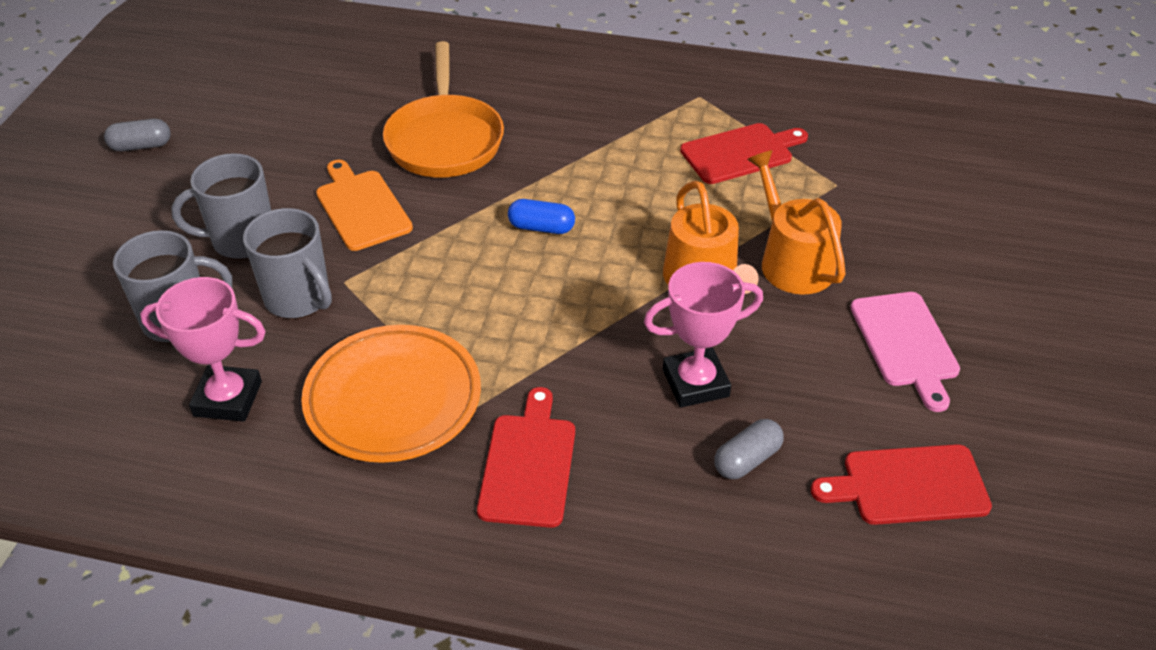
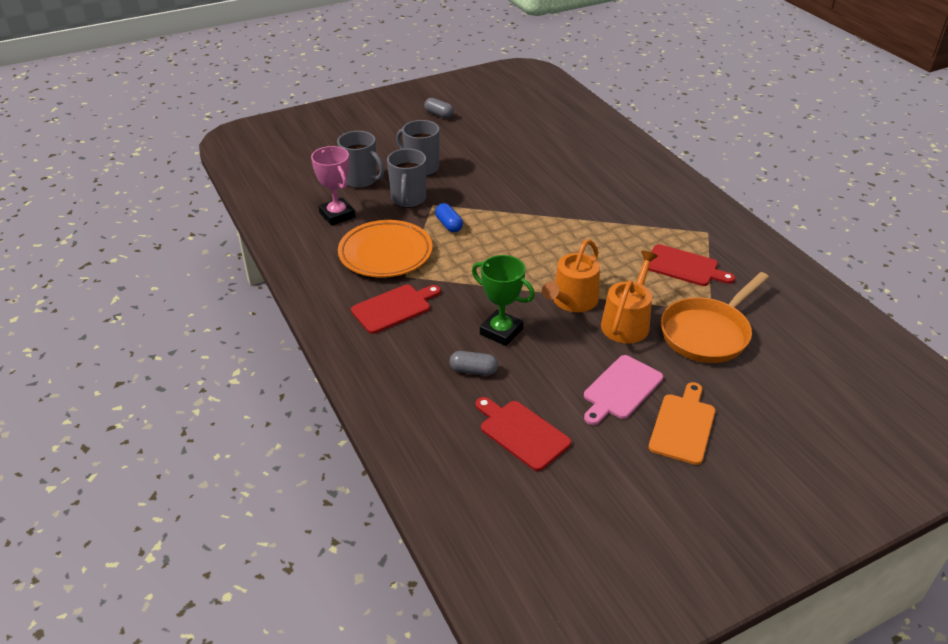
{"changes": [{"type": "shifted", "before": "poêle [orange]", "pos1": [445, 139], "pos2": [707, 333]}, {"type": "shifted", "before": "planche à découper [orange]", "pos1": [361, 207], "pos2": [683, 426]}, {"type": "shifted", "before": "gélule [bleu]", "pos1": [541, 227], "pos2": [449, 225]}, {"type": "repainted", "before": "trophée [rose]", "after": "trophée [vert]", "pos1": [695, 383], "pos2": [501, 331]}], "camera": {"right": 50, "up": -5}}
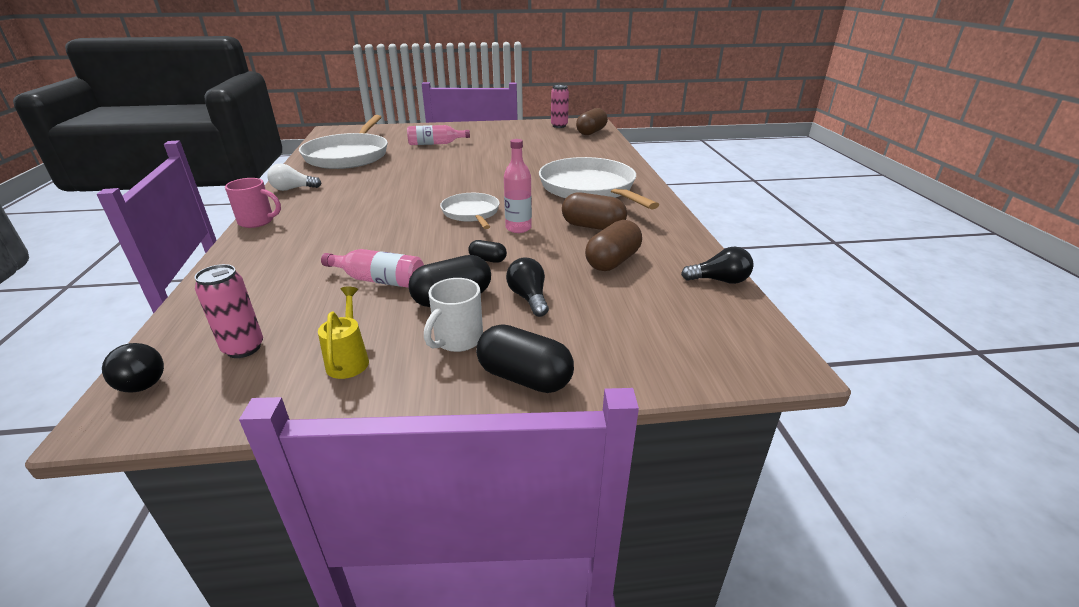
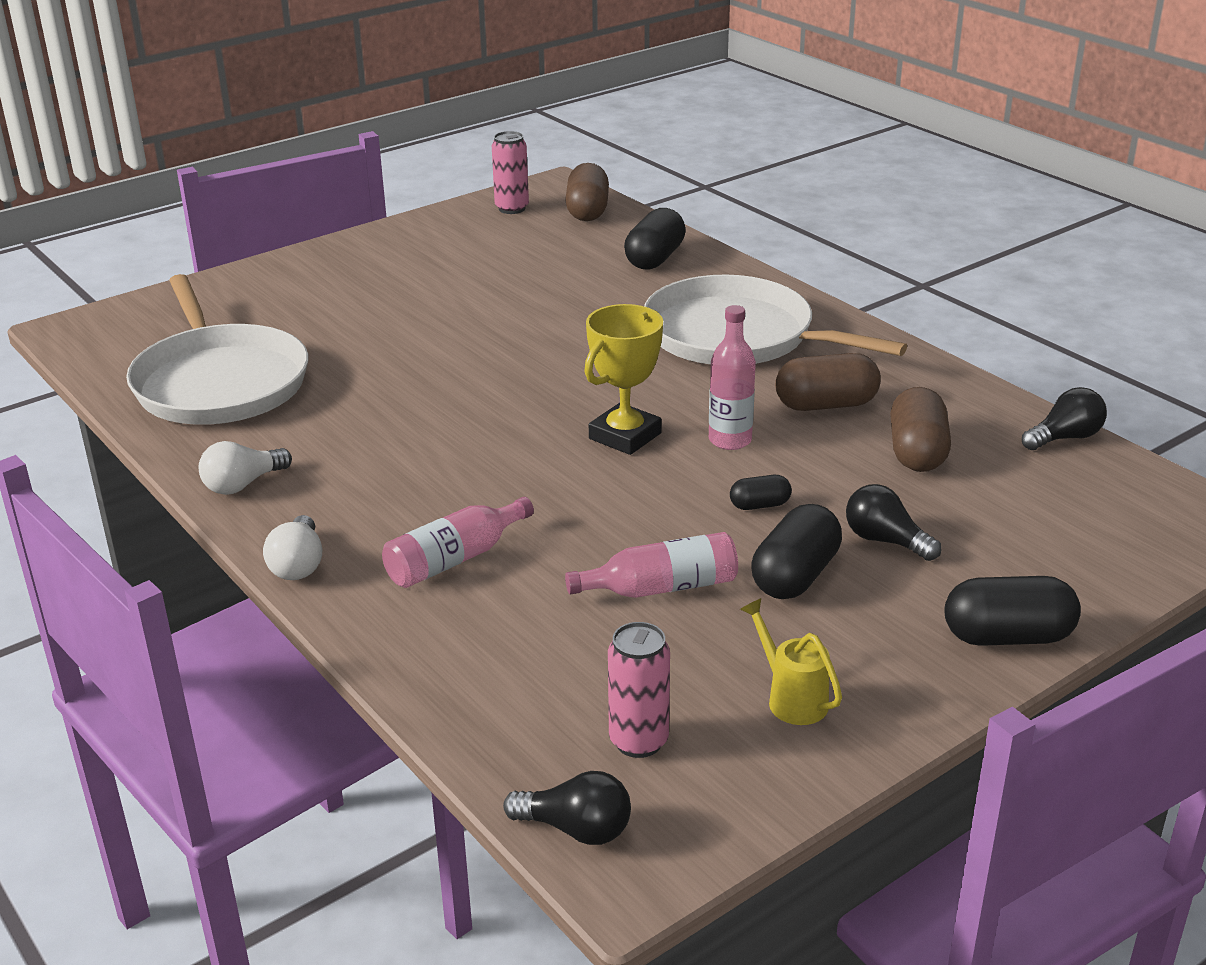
{"changes": [{"type": "shifted", "before": "bouteille [rose]", "pos1": [435, 144], "pos2": [455, 559]}, {"type": "swapped", "before": "tasse [rose]", "after": "ampoule [blanc]", "pos1": [257, 221], "pos2": [298, 565]}, {"type": "swapped", "before": "poêle [blanc]", "after": "trophée [jaune]", "pos1": [471, 213], "pos2": [625, 436]}, {"type": "gone", "before": "tasse [blanc]", "pos1": [457, 340]}, {"type": "new", "after": "gélule [noir]", "pos2": [655, 258]}], "camera": {"right": -30, "up": 0}}
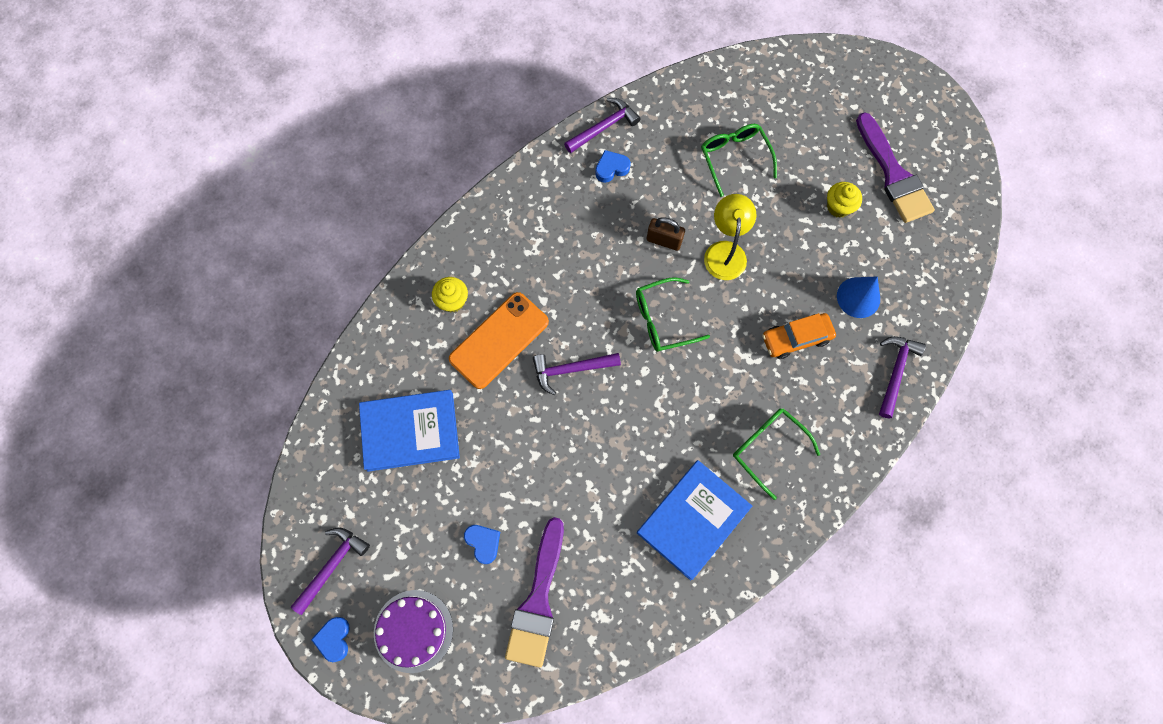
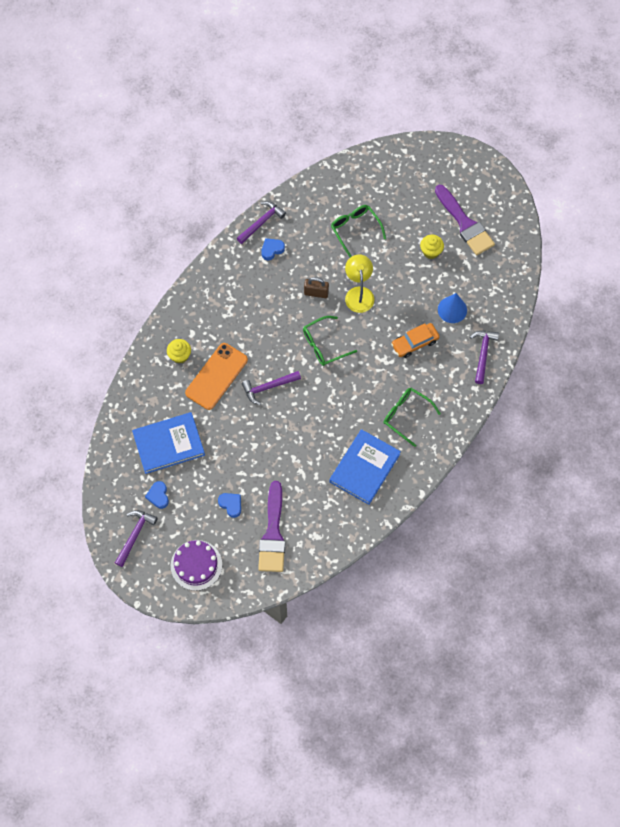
{"changes": [{"type": "shifted", "before": "cœur [bleu]", "pos1": [334, 639], "pos2": [158, 496]}], "camera": {"right": -10, "up": -5}}
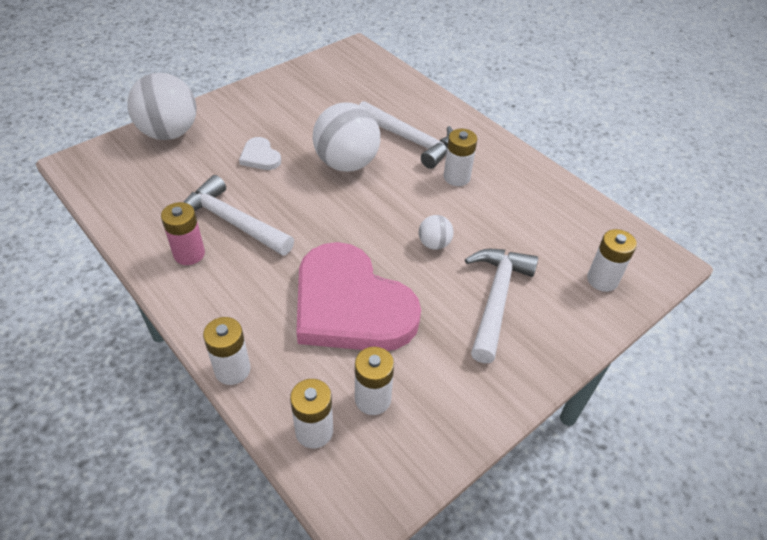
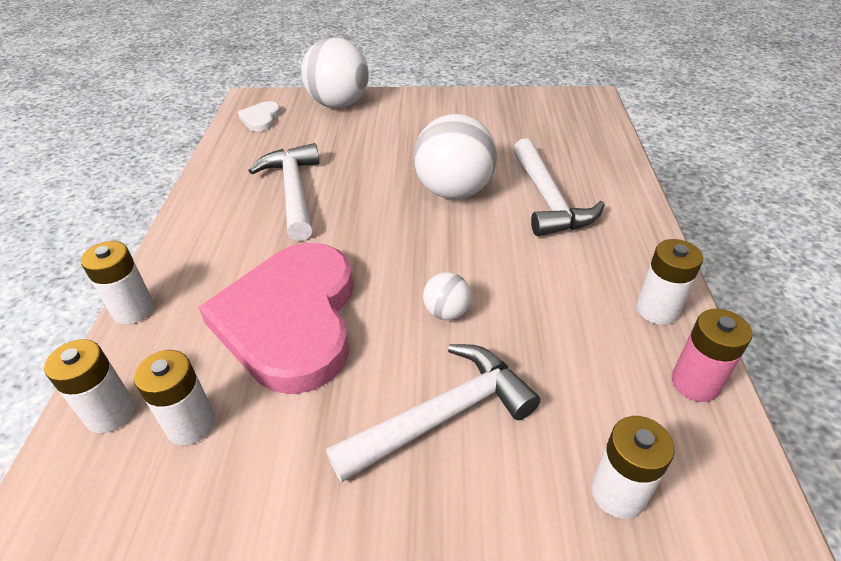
{"changes": [{"type": "shifted", "before": "pile [blanc]", "pos1": [456, 177], "pos2": [657, 310]}, {"type": "shifted", "before": "cœur [blanc]", "pos1": [260, 156], "pos2": [261, 119]}, {"type": "shifted", "before": "pile [rose]", "pos1": [189, 254], "pos2": [695, 383]}], "camera": {"right": 45, "up": -5}}
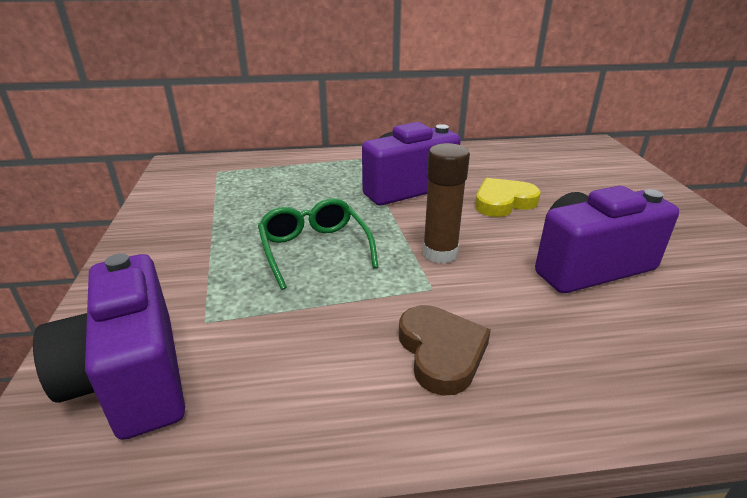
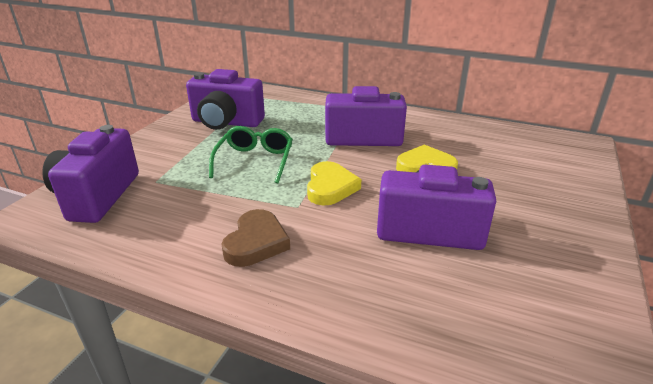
{"changes": [{"type": "swapped", "before": "bâton de colle [marron]", "after": "cœur [jaune]", "pos1": [440, 253], "pos2": [330, 187]}, {"type": "new", "after": "appareil photo [violet]", "pos2": [226, 122]}], "camera": {"right": 30, "up": 0}}
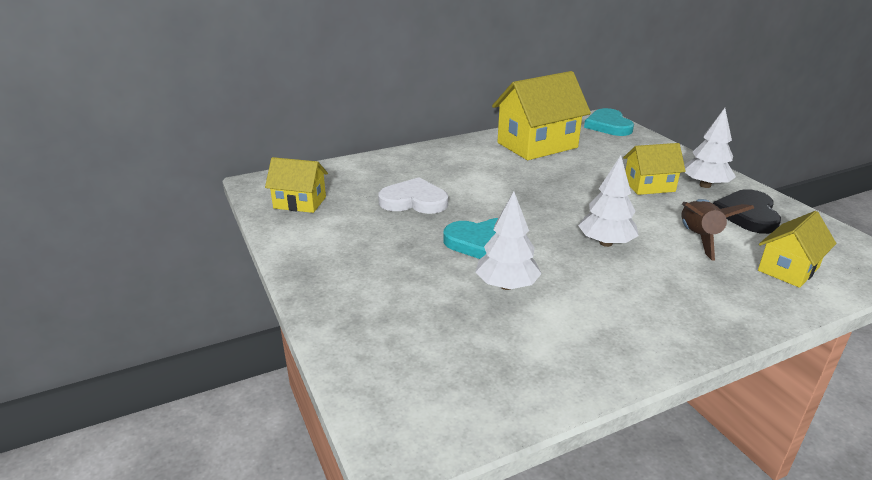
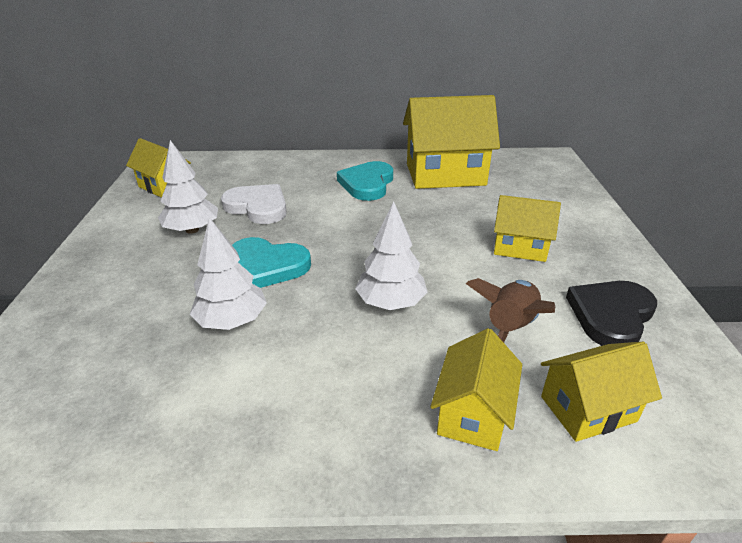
{"changes": [{"type": "shifted", "before": "cœur [turquoise]", "pos1": [608, 125], "pos2": [367, 184]}, {"type": "shifted", "before": "arbre [blanc]", "pos1": [705, 185], "pos2": [192, 230]}, {"type": "new", "after": "maison [jaune]", "pos2": [473, 413]}], "camera": {"right": 25, "up": 5}}
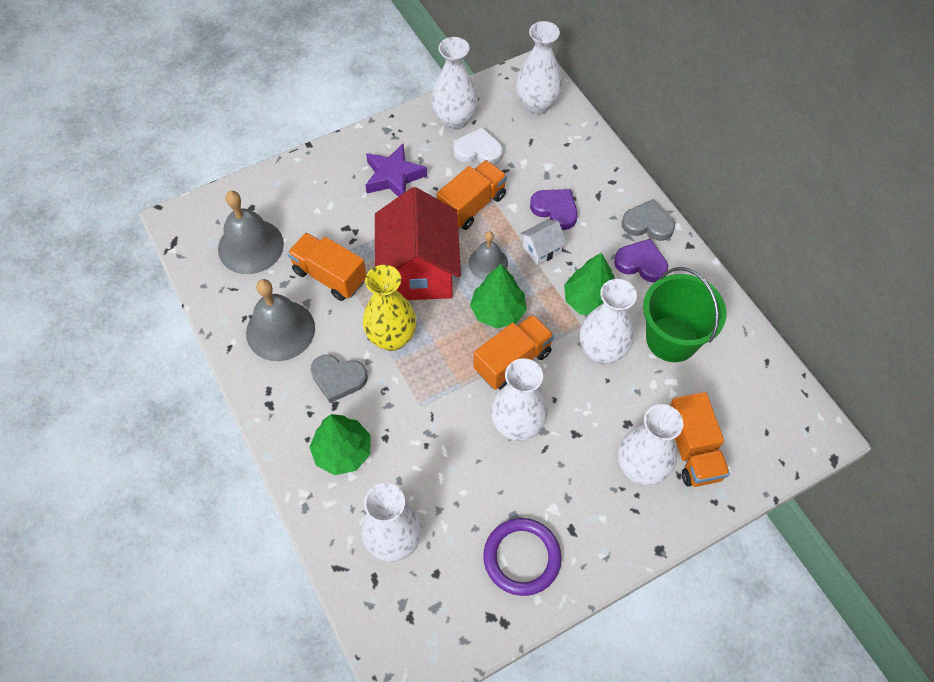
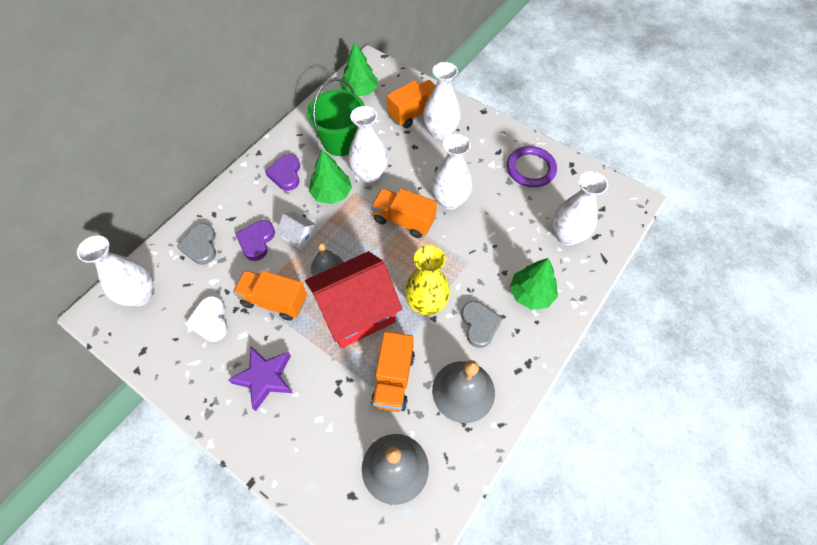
{"changes": [{"type": "gone", "before": "vase [blanc]", "pos1": [455, 120]}, {"type": "shifted", "before": "cœur [gris]", "pos1": [648, 224], "pos2": [200, 246]}, {"type": "shifted", "before": "arbre [vert]", "pos1": [498, 311], "pos2": [360, 91]}], "camera": {"right": -115, "up": 0}}
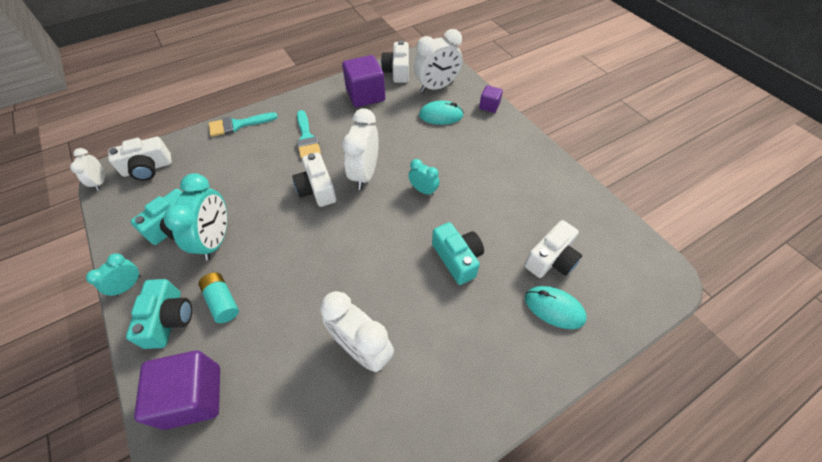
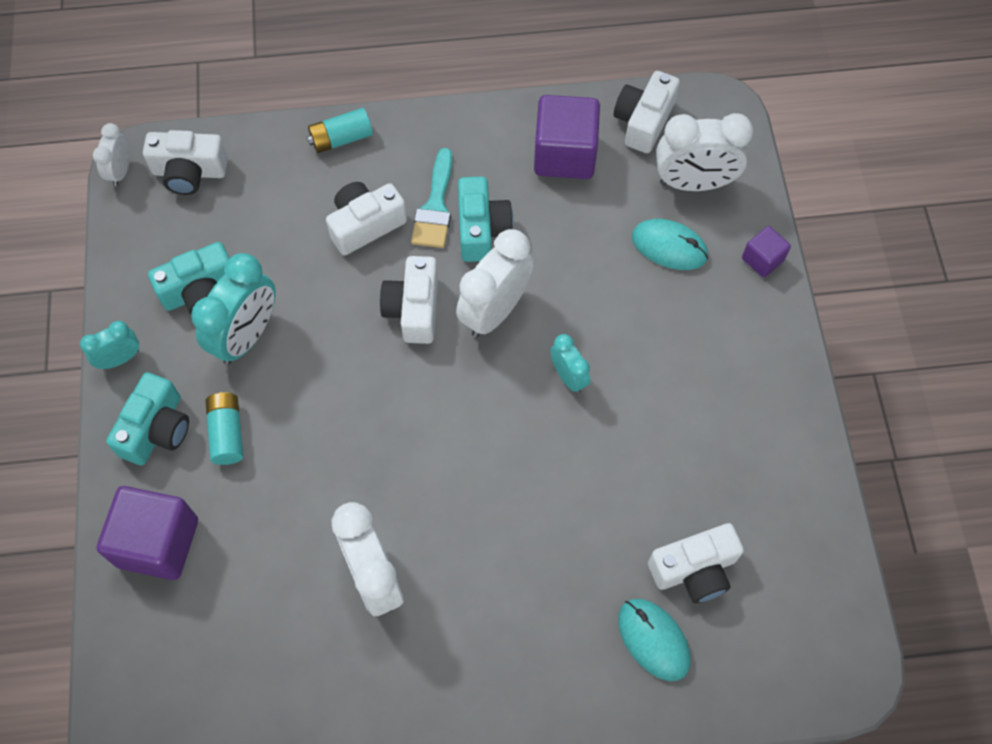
{"changes": [{"type": "swapped", "before": "pinceau [turquoise]", "after": "pile [turquoise]", "pos1": [238, 125], "pos2": [341, 139]}, {"type": "shifted", "before": "appareil photo [turquoise]", "pos1": [457, 258], "pos2": [481, 229]}, {"type": "new", "after": "appareil photo [blanc]", "pos2": [365, 225]}], "camera": {"right": 25, "up": 10}}
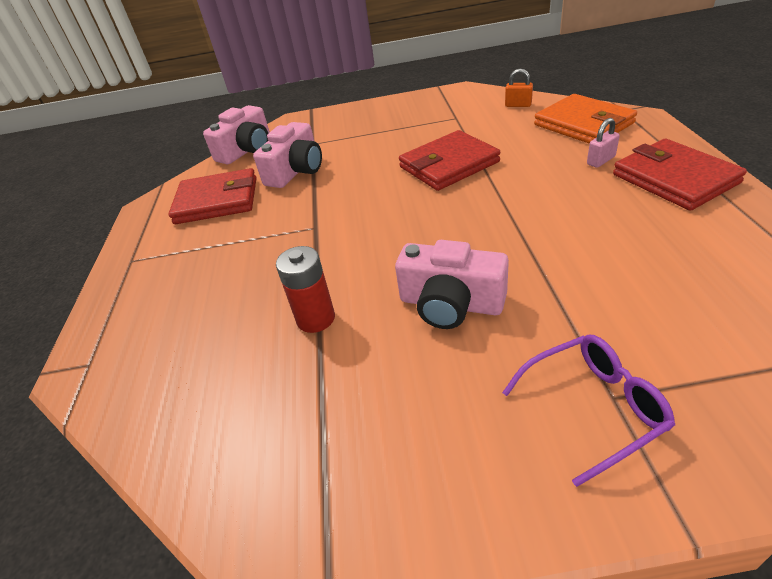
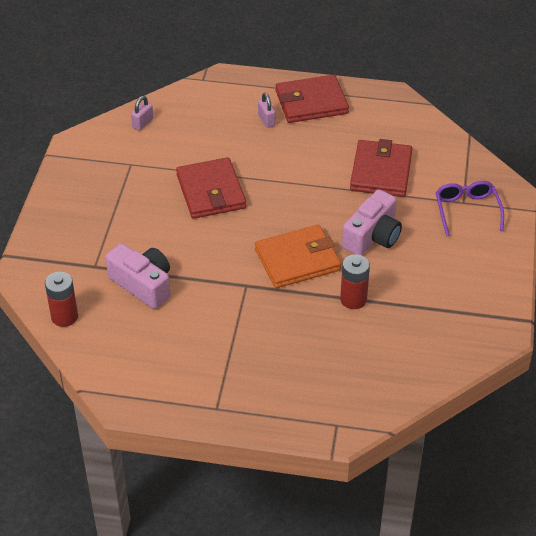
{"changes": [{"type": "repainted", "before": "cadenas [orange]", "after": "cadenas [rose]", "pos1": [518, 105], "pos2": [143, 123]}, {"type": "shifted", "before": "portefeuille [orange]", "pos1": [583, 124], "pos2": [297, 260]}, {"type": "swapped", "before": "appareil photo [rose]", "after": "pile [rouge]", "pos1": [247, 150], "pos2": [64, 317]}, {"type": "shifted", "before": "portefeuille [rouge]", "pos1": [217, 201], "pos2": [381, 172]}], "camera": {"right": -80, "up": 5}}
